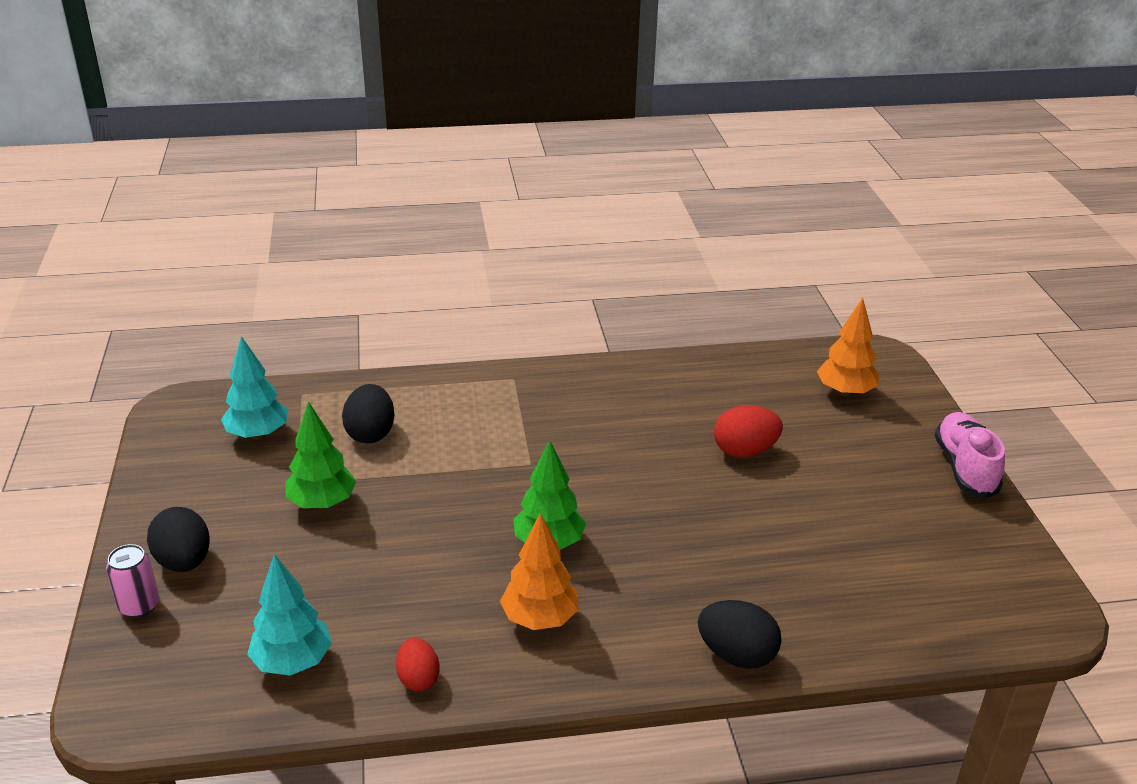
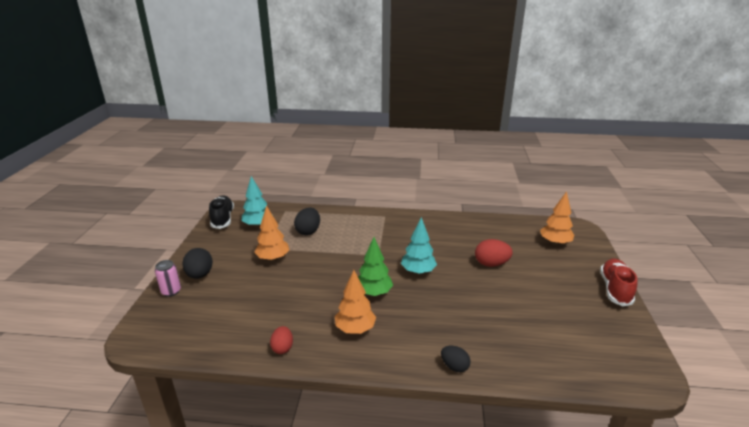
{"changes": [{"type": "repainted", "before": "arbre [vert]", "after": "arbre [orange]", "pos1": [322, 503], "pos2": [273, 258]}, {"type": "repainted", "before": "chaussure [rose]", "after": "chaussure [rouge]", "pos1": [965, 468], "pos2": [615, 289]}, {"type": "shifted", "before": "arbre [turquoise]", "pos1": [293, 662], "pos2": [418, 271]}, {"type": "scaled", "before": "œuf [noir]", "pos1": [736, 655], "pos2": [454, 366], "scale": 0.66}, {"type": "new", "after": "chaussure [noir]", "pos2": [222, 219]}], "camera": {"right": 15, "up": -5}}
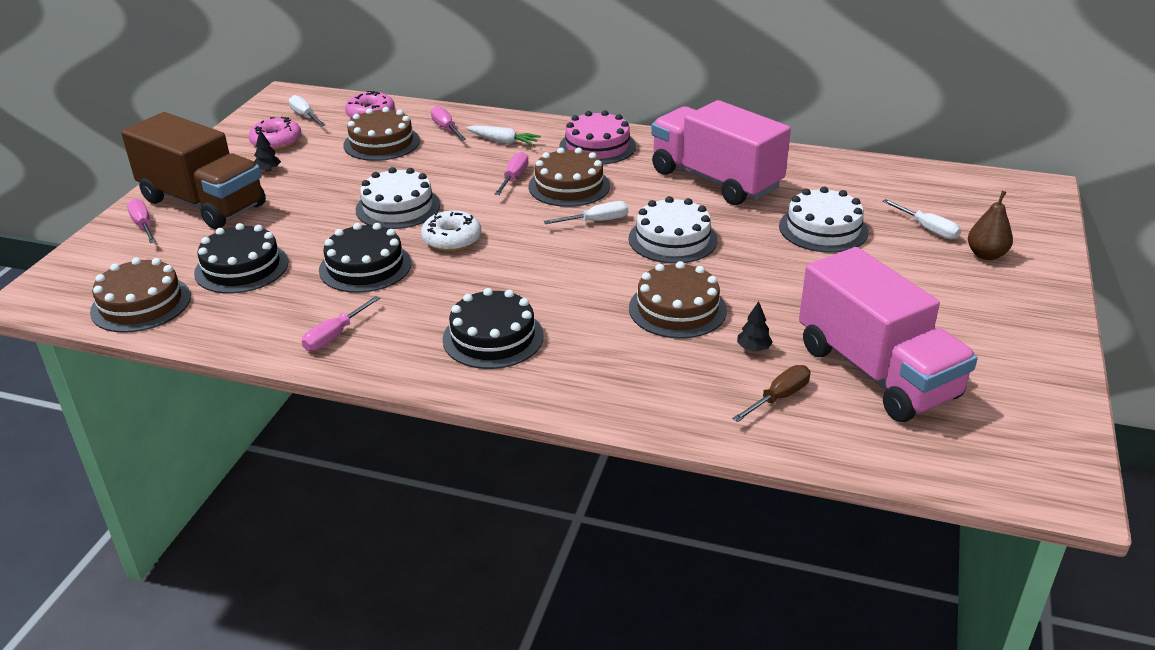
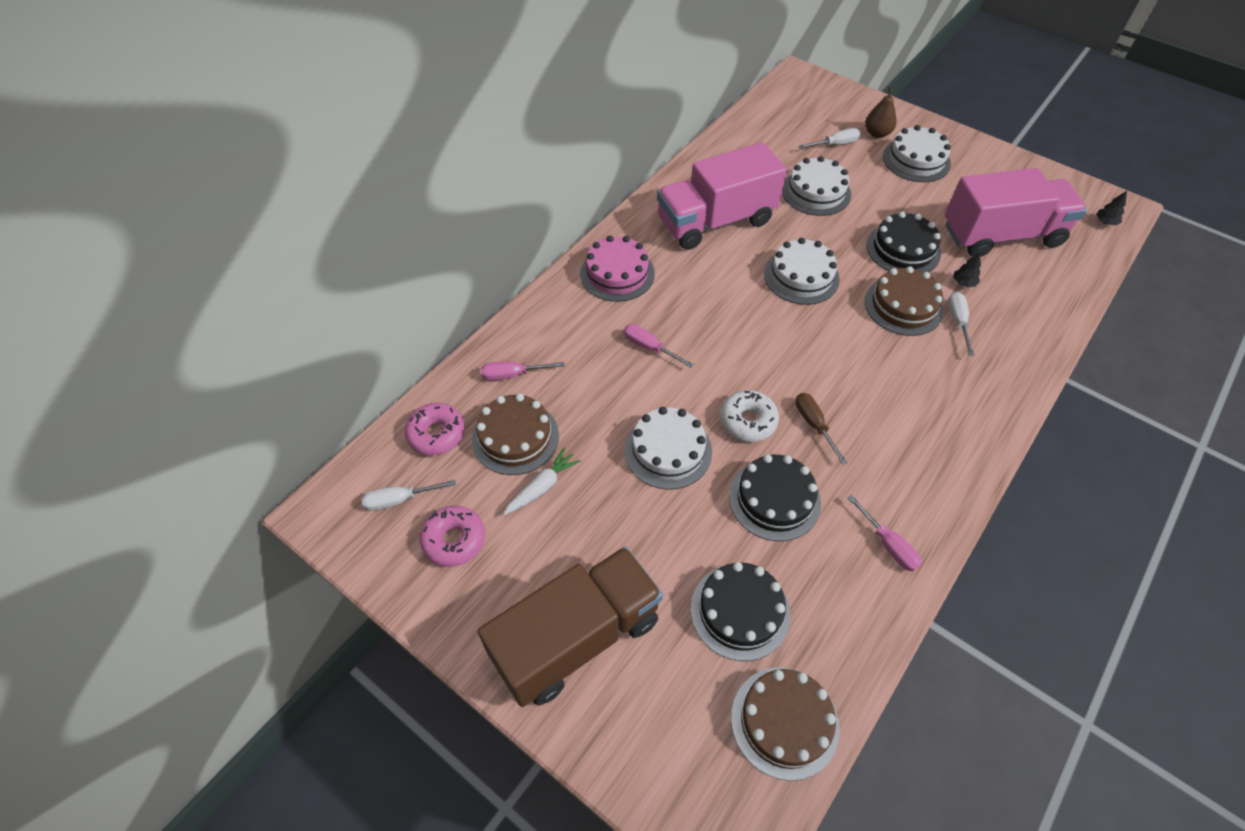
{"changes": [{"type": "shifted", "before": "carotte [blanc]", "pos1": [503, 142], "pos2": [542, 487]}, {"type": "shifted", "before": "arbre [noir]", "pos1": [268, 170], "pos2": [1105, 222]}, {"type": "gone", "before": "gâteau [marron]", "pos1": [569, 186]}, {"type": "gone", "before": "tournevis [rose]", "pos1": [143, 225]}, {"type": "shifted", "before": "tournevis [blanc]", "pos1": [596, 221], "pos2": [957, 321]}, {"type": "shifted", "before": "gâteau [noir]", "pos1": [493, 337], "pos2": [903, 249]}, {"type": "shifted", "before": "tournevis [marron]", "pos1": [779, 397], "pos2": [814, 424]}, {"type": "new", "after": "gâteau [blanc]", "pos2": [916, 160]}], "camera": {"right": -70, "up": 20}}
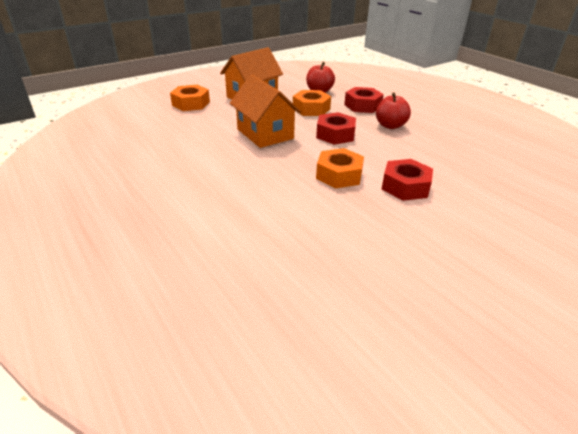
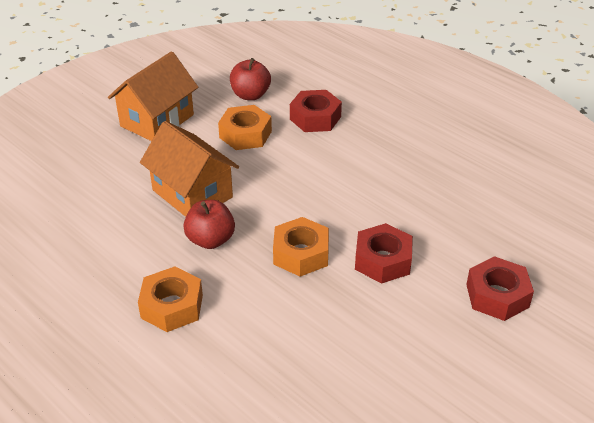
{"changes": [{"type": "shifted", "before": "écrou [orange]", "pos1": [191, 104], "pos2": [172, 306]}, {"type": "shifted", "before": "pomme [rouge]", "pos1": [390, 126], "pos2": [210, 240]}, {"type": "shifted", "before": "écrou [rouge]", "pos1": [335, 134], "pos2": [497, 296]}], "camera": {"right": -10, "up": 5}}
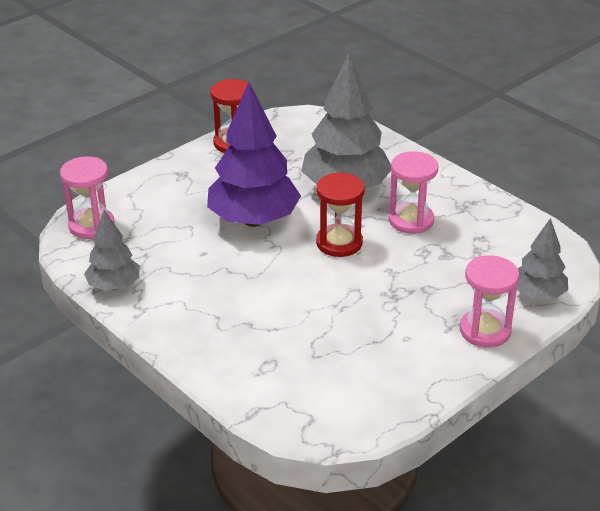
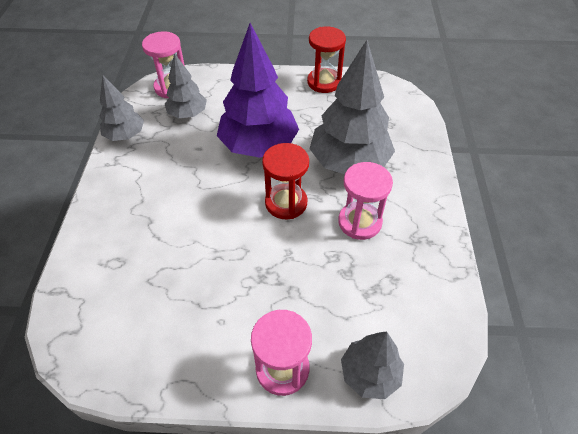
{"changes": [{"type": "new", "after": "arbre [gris]", "pos2": [188, 114]}], "camera": {"right": 45, "up": 15}}
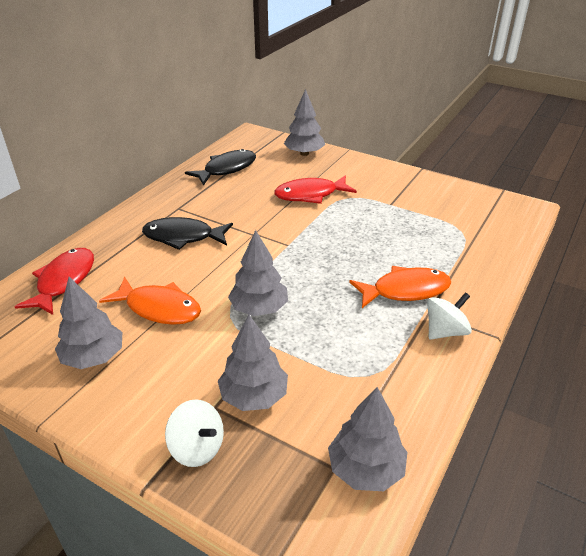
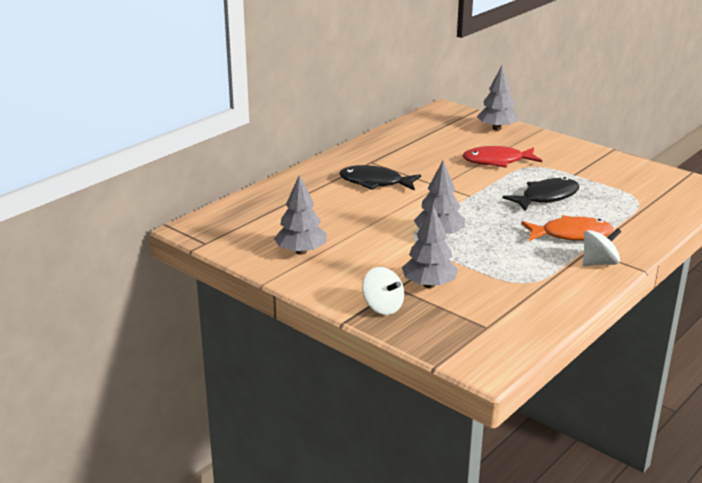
{"changes": [{"type": "shifted", "before": "poisson [noir]", "pos1": [227, 169], "pos2": [546, 197]}, {"type": "gone", "before": "poisson [rouge]", "pos1": [64, 281]}, {"type": "gone", "before": "poisson [orange]", "pos1": [159, 308]}, {"type": "gone", "before": "arbre [gris]", "pos1": [366, 469]}], "camera": {"right": 10, "up": -10}}
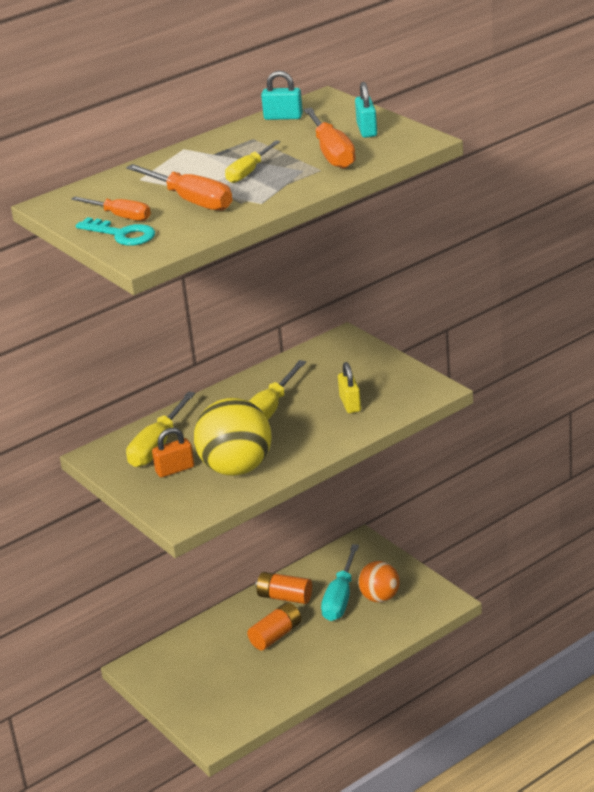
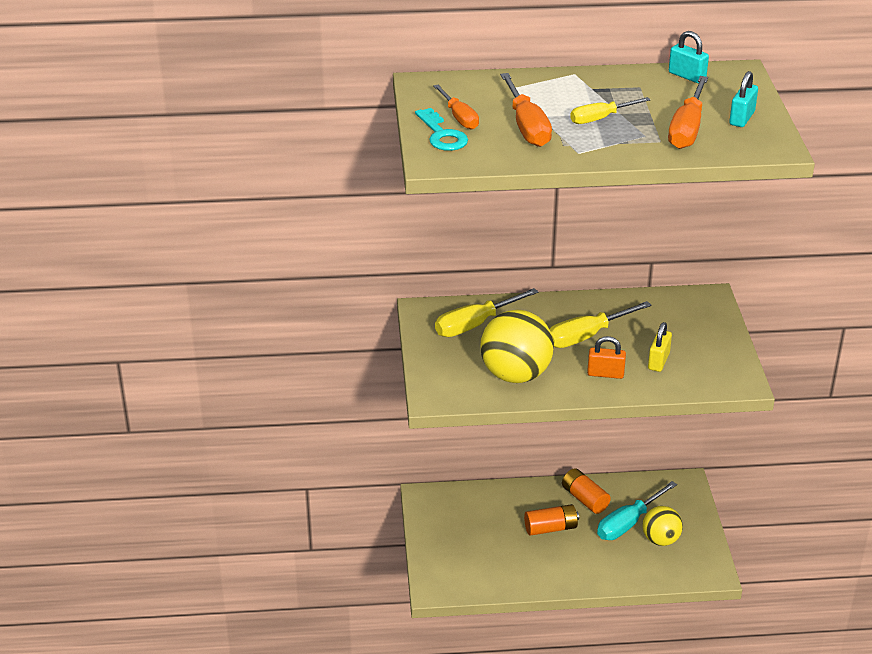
{"changes": [{"type": "shifted", "before": "cadenas [orange]", "pos1": [175, 469], "pos2": [605, 374]}, {"type": "repainted", "before": "balle [orange]", "after": "balle [jaune]", "pos1": [380, 597], "pos2": [660, 540]}], "camera": {"right": 30, "up": 5}}
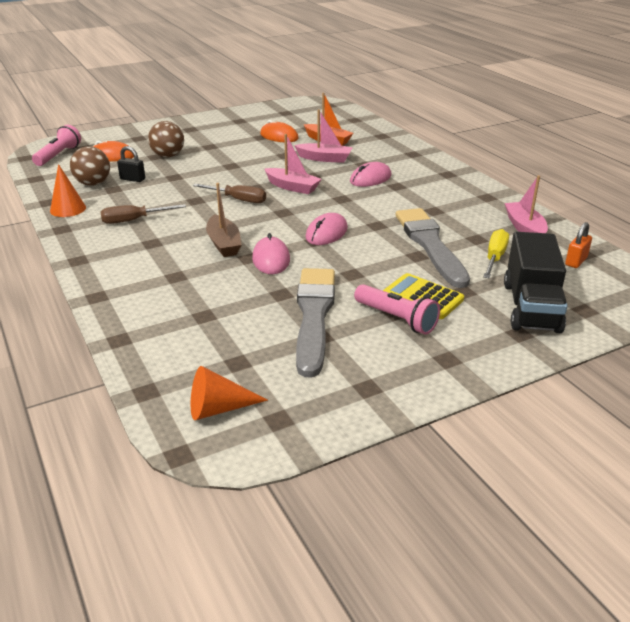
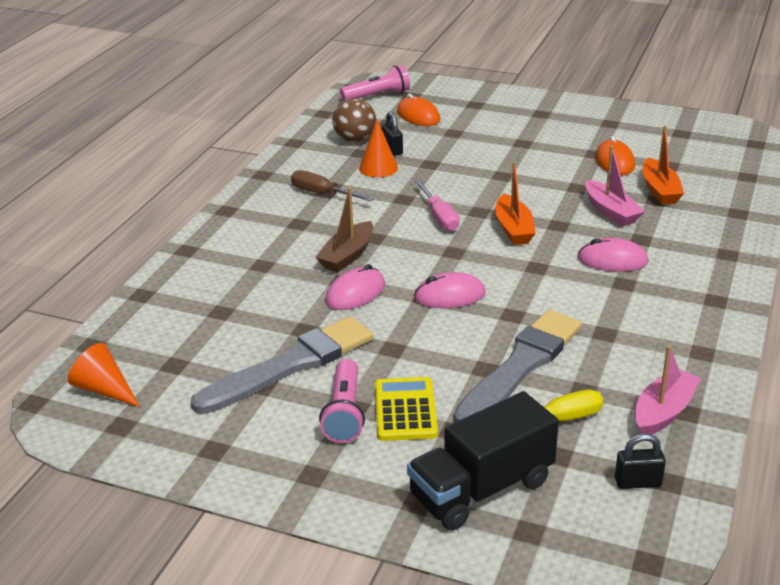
{"changes": [{"type": "gone", "before": "balle [marron]", "pos1": [168, 156]}, {"type": "repainted", "before": "bateau [rose]", "after": "bateau [orange]", "pos1": [292, 187], "pos2": [513, 229]}, {"type": "shifted", "before": "cône [orange]", "pos1": [68, 209], "pos2": [378, 168]}, {"type": "repainted", "before": "tournevis [marron]", "after": "tournevis [rose]", "pos1": [238, 199], "pos2": [439, 217]}, {"type": "repainted", "before": "cadenas [orange]", "after": "cadenas [noir]", "pos1": [576, 261], "pos2": [637, 482]}], "camera": {"right": 50, "up": 0}}
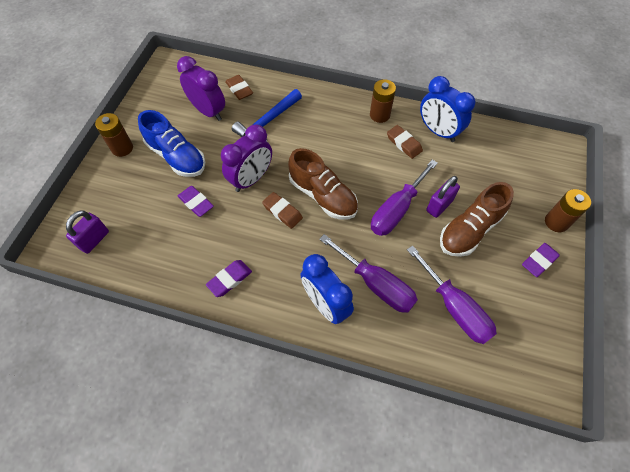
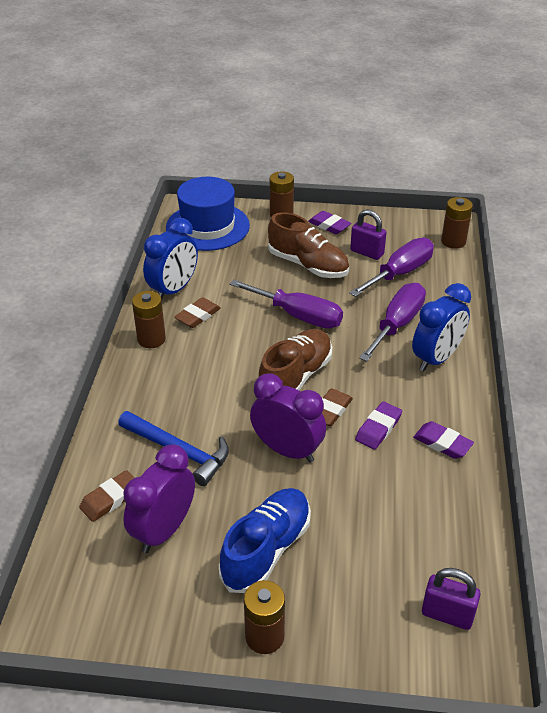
{"changes": [{"type": "shifted", "before": "cadenas [violet]", "pos1": [439, 206], "pos2": [367, 252]}, {"type": "shifted", "before": "gomme [violet]", "pos1": [196, 203], "pos2": [378, 428]}, {"type": "new", "after": "chapeau [bleu]", "pos2": [207, 226]}, {"type": "new", "after": "pile [marron]", "pos2": [453, 241]}], "camera": {"right": -100, "up": -20}}
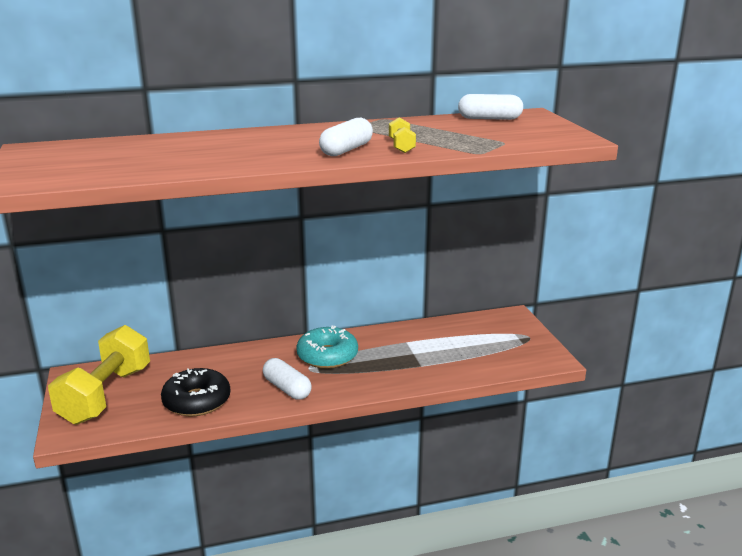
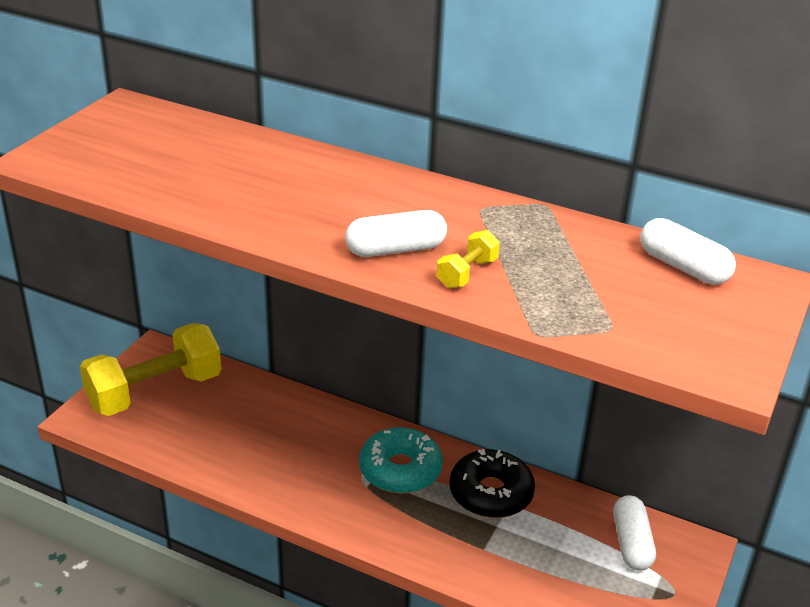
{"changes": [{"type": "shifted", "before": "gélule [blanc]", "pos1": [287, 388], "pos2": [631, 543]}, {"type": "shifted", "before": "beignet [noir]", "pos1": [197, 401], "pos2": [491, 493]}], "camera": {"right": 40, "up": 10}}
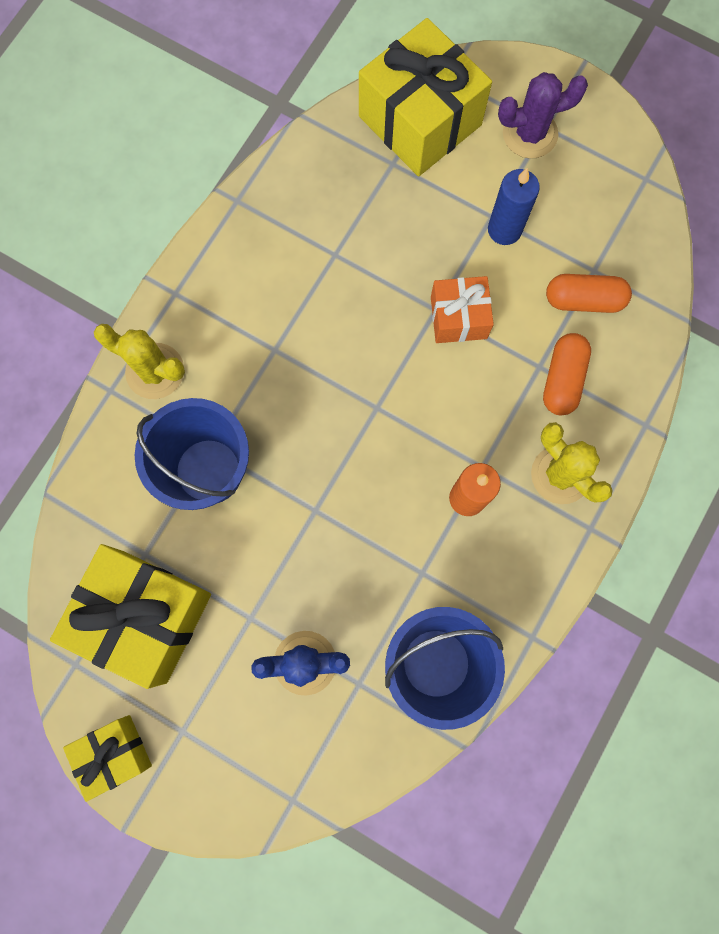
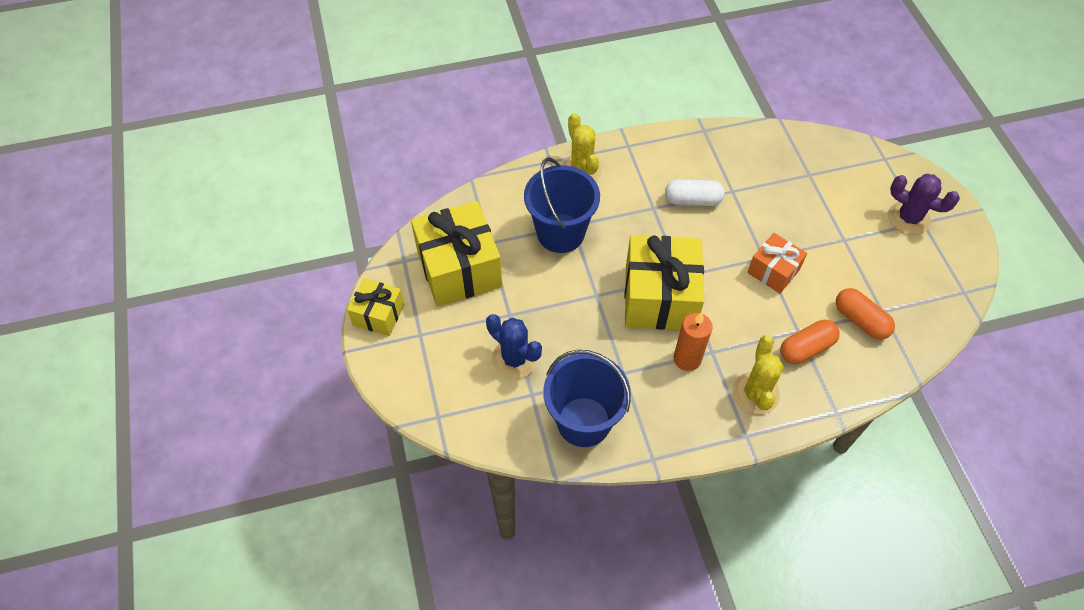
{"changes": [{"type": "shifted", "before": "cadeau [jaune]", "pos1": [420, 121], "pos2": [659, 297]}, {"type": "gone", "before": "bougie [bleu]", "pos1": [504, 230]}, {"type": "new", "after": "gélule [blanc]", "pos2": [692, 200]}], "camera": {"right": 45, "up": -20}}
